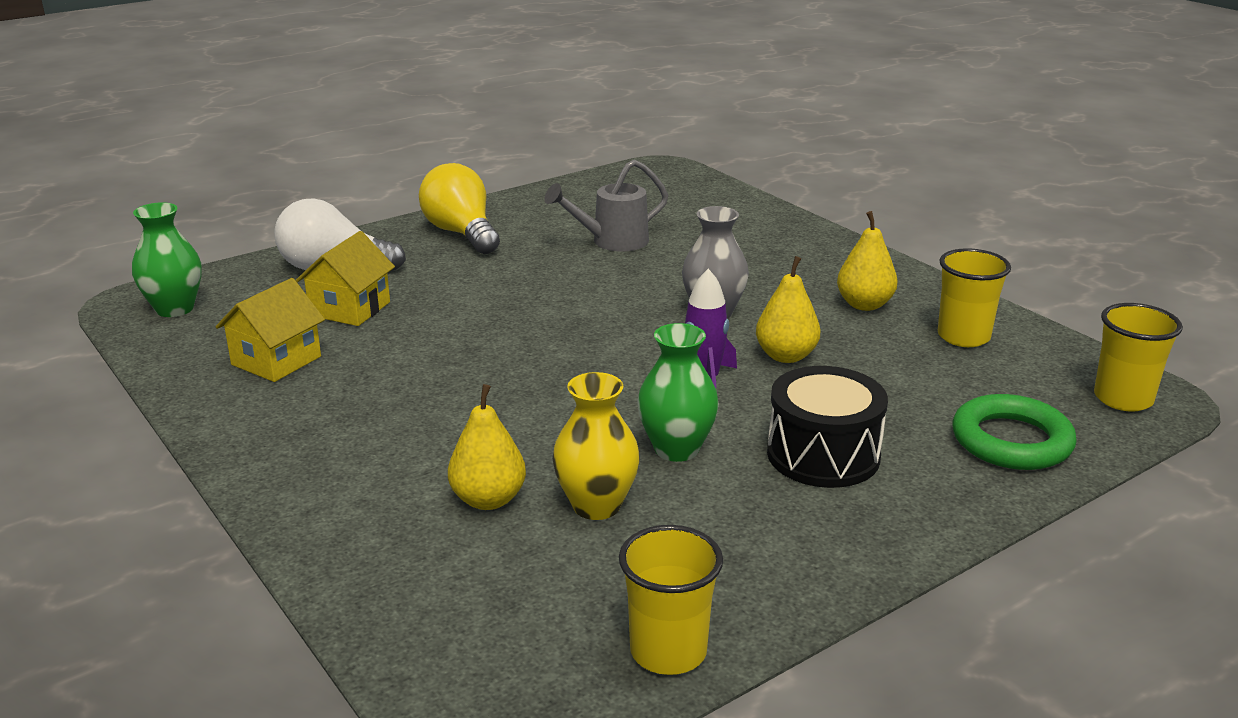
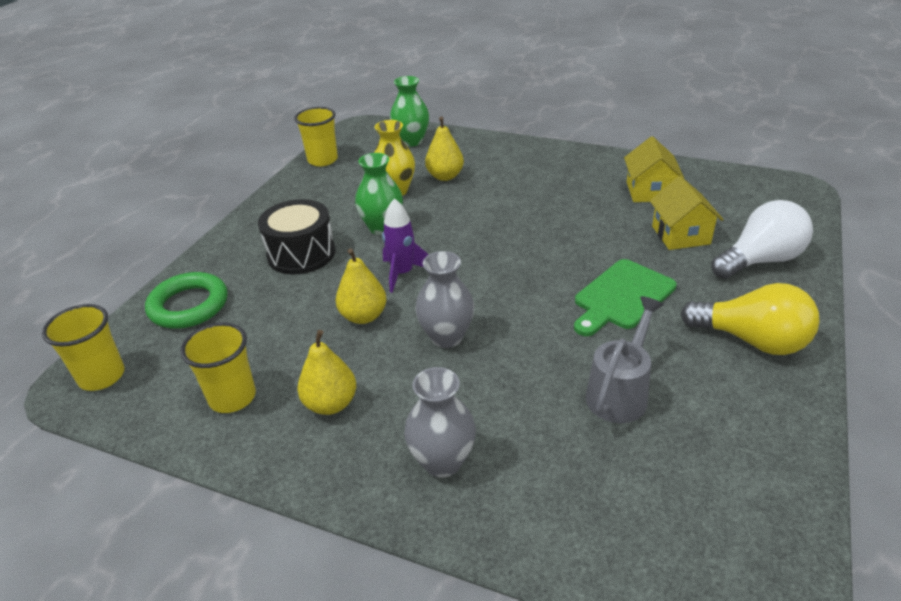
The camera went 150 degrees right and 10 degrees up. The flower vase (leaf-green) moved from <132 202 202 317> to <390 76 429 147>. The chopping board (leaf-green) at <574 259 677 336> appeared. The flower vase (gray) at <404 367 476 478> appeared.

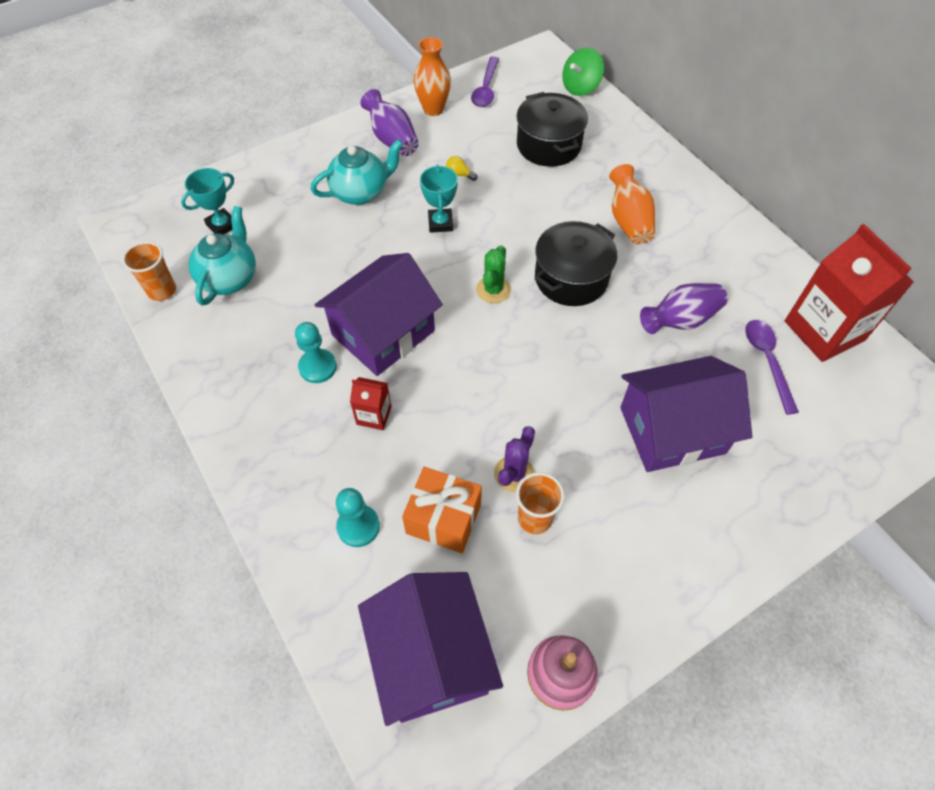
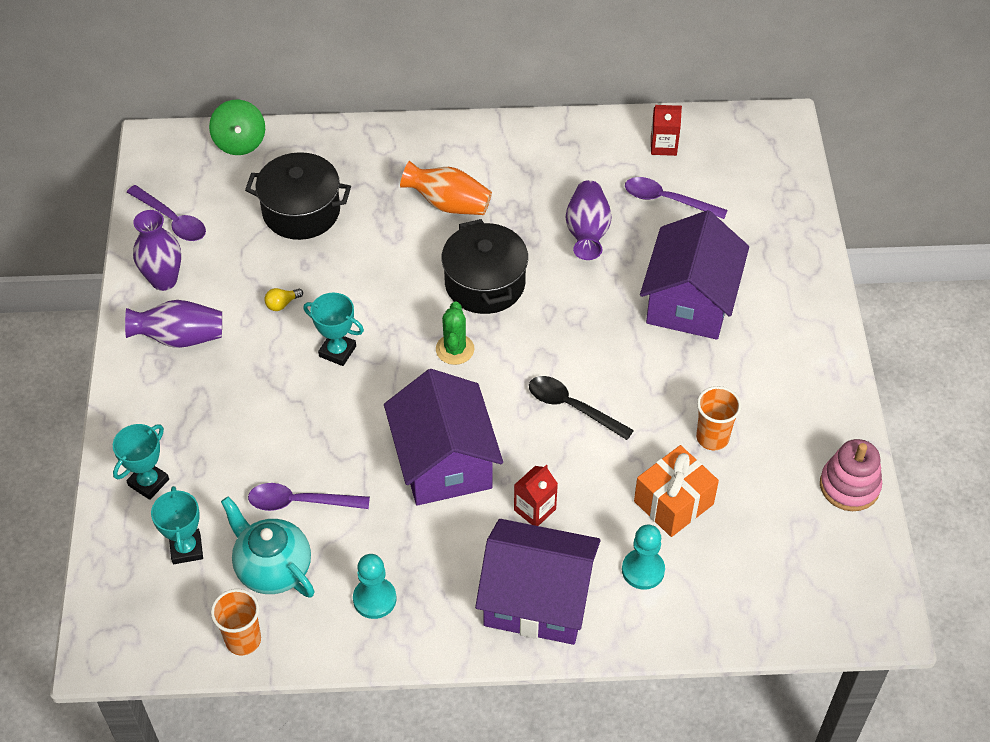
The camera went 60 degrees left and 5 degrees down. The flower vase (orange-coloured) at <413 37 451 116> became the flower vase (violet) at <133 210 181 291>. The teapot (aqua) at <311 139 403 205> disappeared. The carton (red) at <785 224 914 362> changed to 0.47 times the size. The cactus (leaf-green) at <476 245 511 303> turned 45 degrees clockwise. The game pawn (aqua) moved from <295 322 337 383> to <353 554 396 619>. The cactus (violet) at <494 426 535 492> disappeared. The house (violet) moved from <358 572 503 726> to <475 519 601 645>. The teaspoon (jet-black) at <529 376 634 440> appeared. The prize cup (aqua) at <113 424 169 500> appeared. The teaspoon (violet) at <248 483 370 511> appeared.

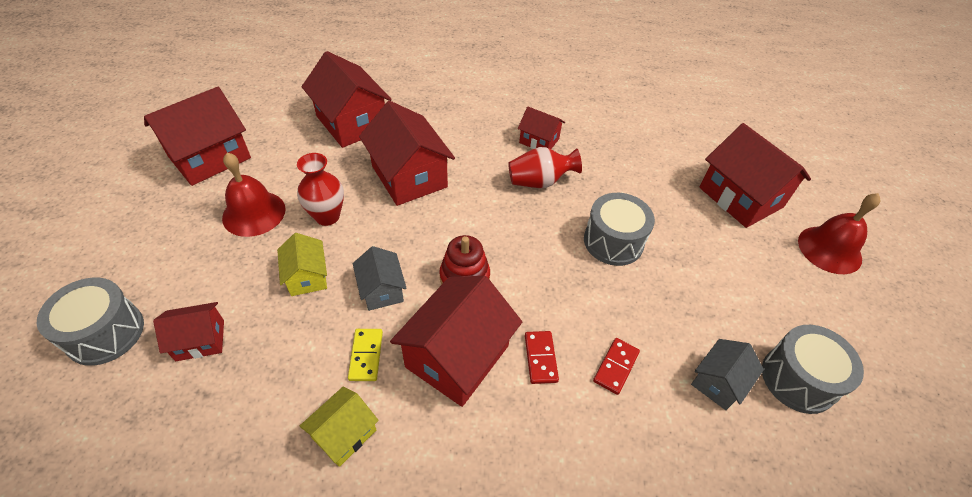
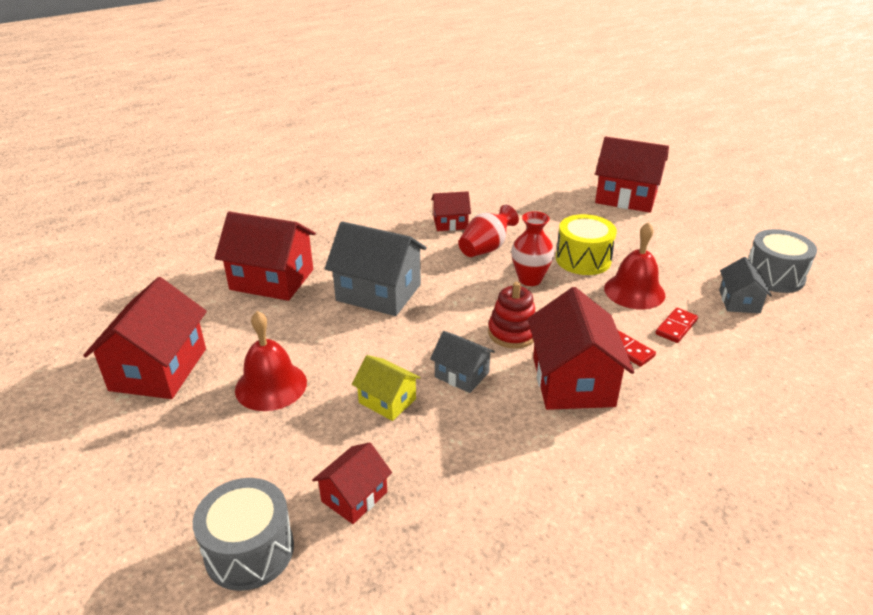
The camera went 35 degrees left and 15 degrees down. The house (red) at <359 101 455 206> became the house (gray) at <325 221 427 316>. The flower vase (red) moved from <297 153 344 226> to <511 211 554 286>. The drum (gray) at <584 193 655 266> became the drum (bright yellow) at <556 214 617 275>. The school bell (red) moved from <798 193 881 274> to <604 222 665 309>. The domino (bright yellow) at <348 329 383 381> disappeared. The domino (red) at <593 338 640 395> turned 45 degrees clockwise. The house (bright yellow) at <300 387 379 467> disappeared.

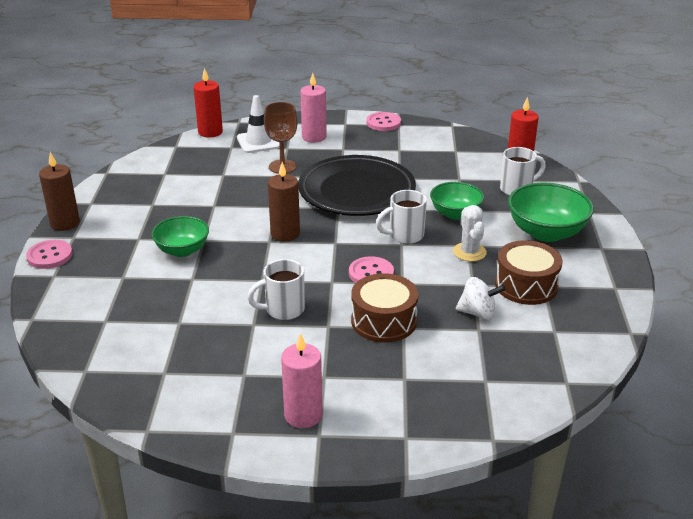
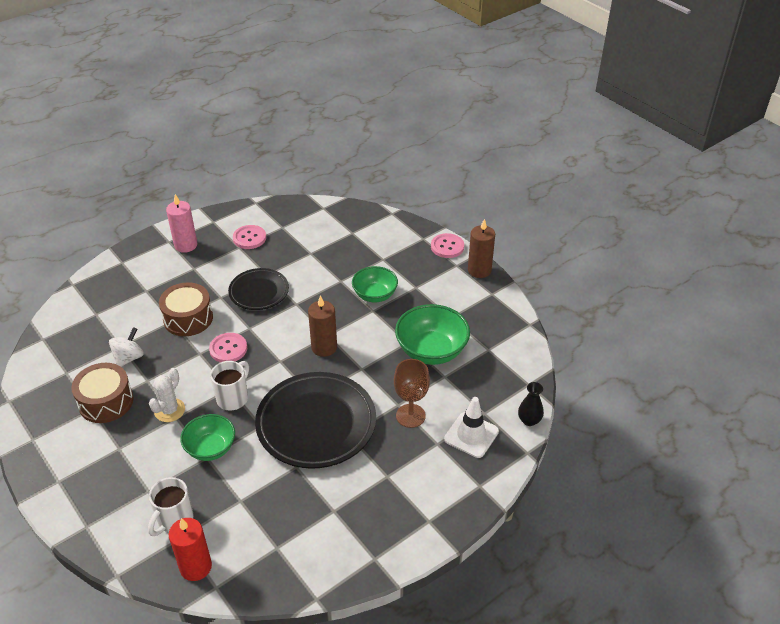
The camera went 140 degrees right and 10 degrees up. The wax candle (red) at <193 68 223 138> was replaced by the flower vase (jet-black) at <518 382 544 426>. The wax candle (pink) at <300 73 327 143> disappeared. The sewing button (pink) moved from <366 112 401 131> to <233 225 266 249>. The serving bowl (leaf-green) moved from <508 183 594 242> to <395 304 470 365>. The cactus (white) at <453 205 487 262> turned 75 degrees clockwise. The coffee mug (white) at <247 259 305 320> was replaced by the flat dish (jet-black) at <228 268 289 310>. The toy top (white) at <456 277 505 320> turned 150 degrees clockwise.

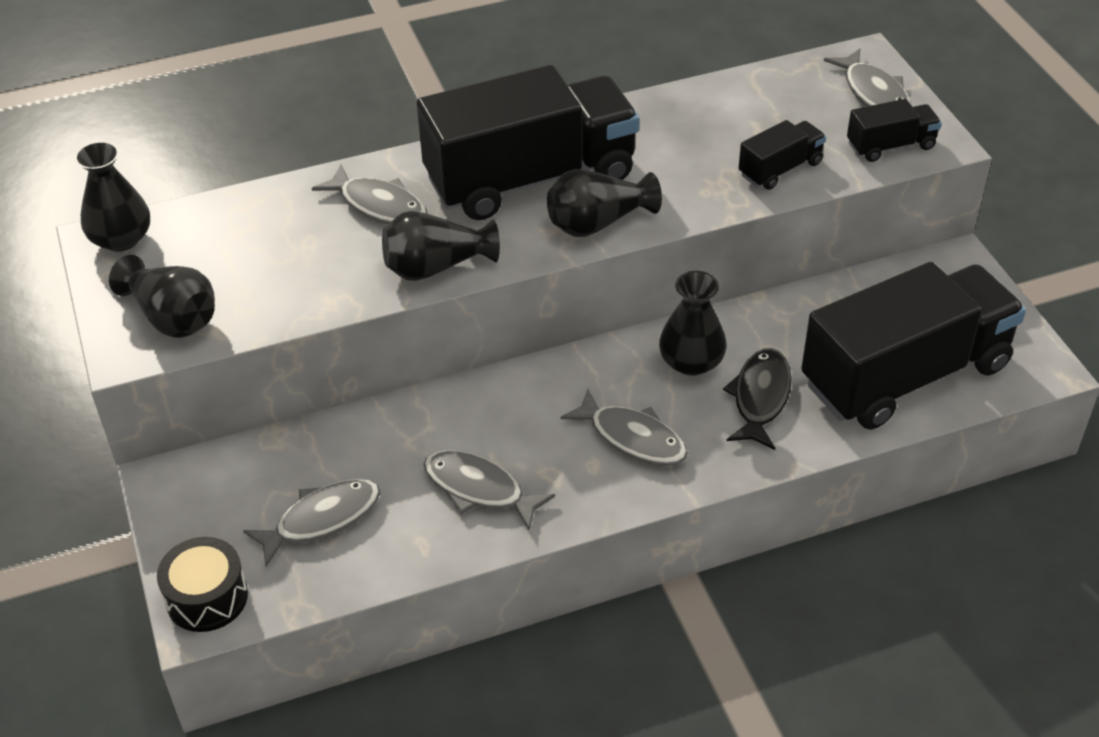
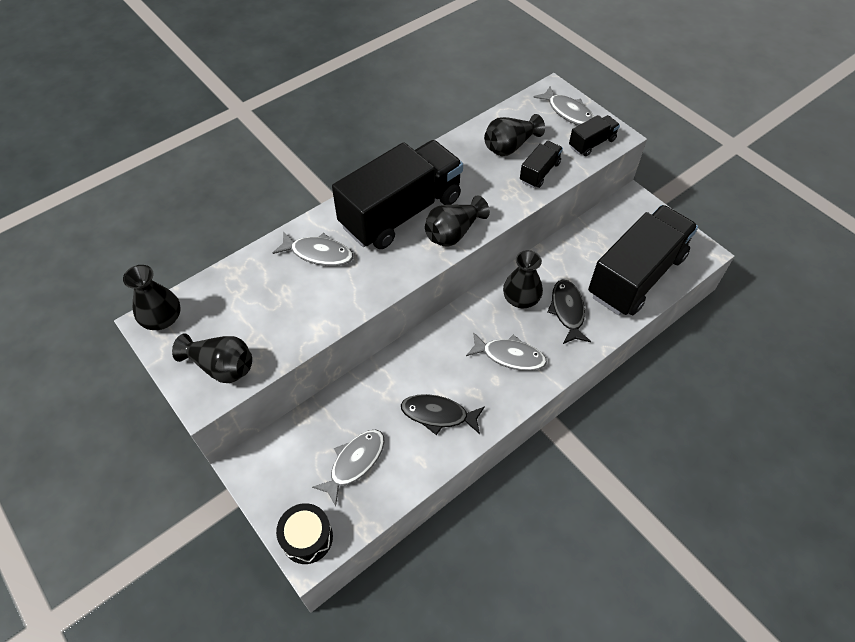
The camera went 20 degrees left and 10 degrees up. The flower vase (jet-black) moved from <382 211 500 281> to <484 114 545 156>. The fish figure (gray) at <423 450 555 530> became the fish figure (jet-black) at <401 394 485 435>.

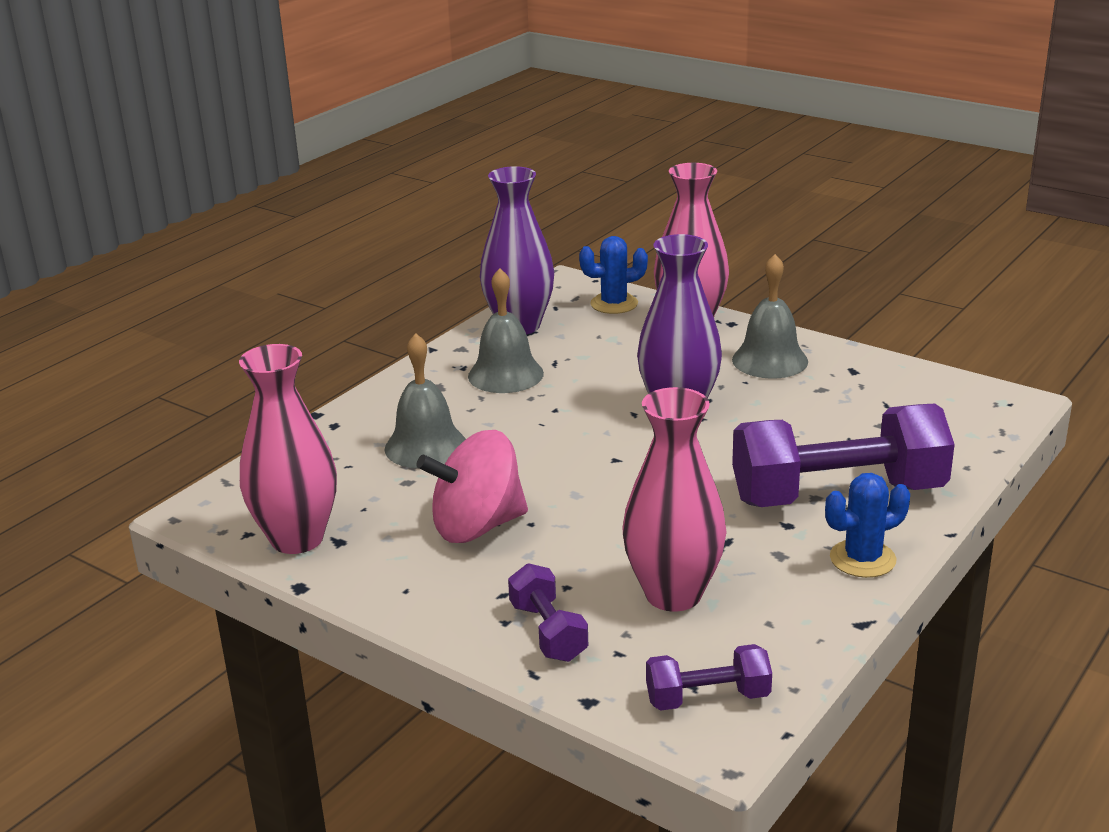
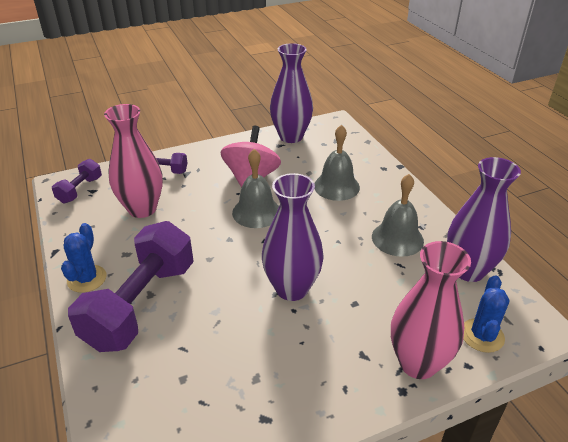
The camera went 120 degrees right and 10 degrees up. The school bell (gray) moved from <732 254 808 379> to <232 149 279 228>. The flower vase (pink) at <239 344 337 554> became the flower vase (violet) at <270 43 313 143>.

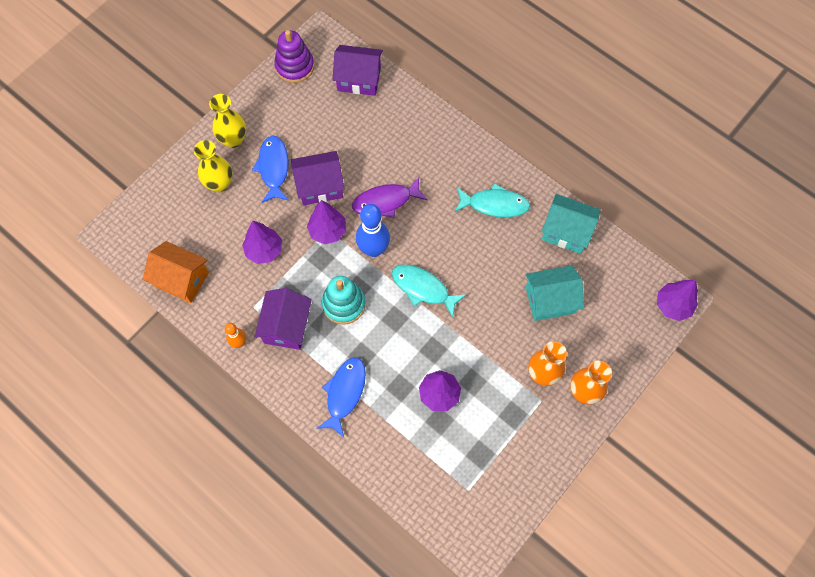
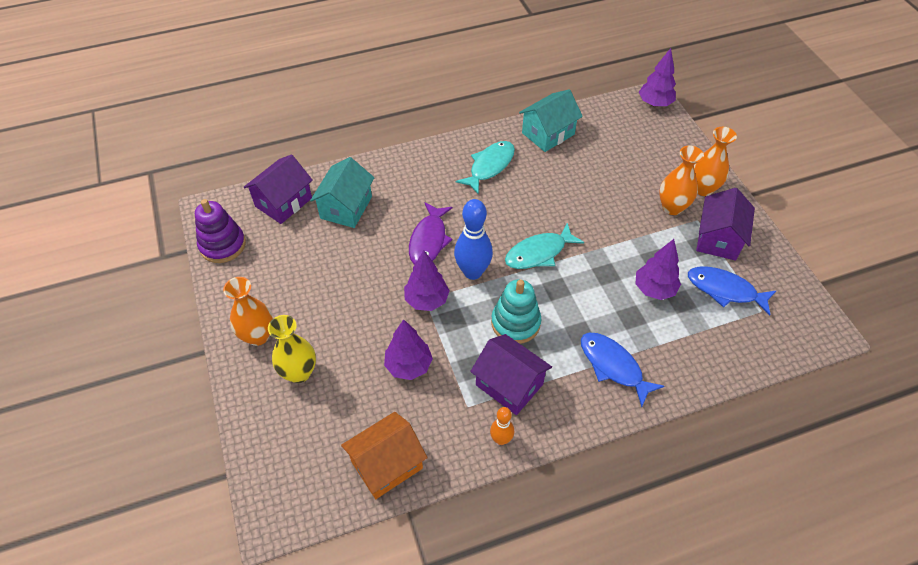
The camera went 60 degrees left and 15 degrees down. The flower vase (bright yellow) at <209 94 246 148> became the flower vase (orange-coloured) at <223 277 273 346>. The fish figure (cobalt) moved from <252 135 289 203> to <688 266 776 316>. The house (violet) moved from <291 151 345 205> to <696 188 755 261>. The house (aqua) moved from <526 266 584 321> to <310 157 375 228>.

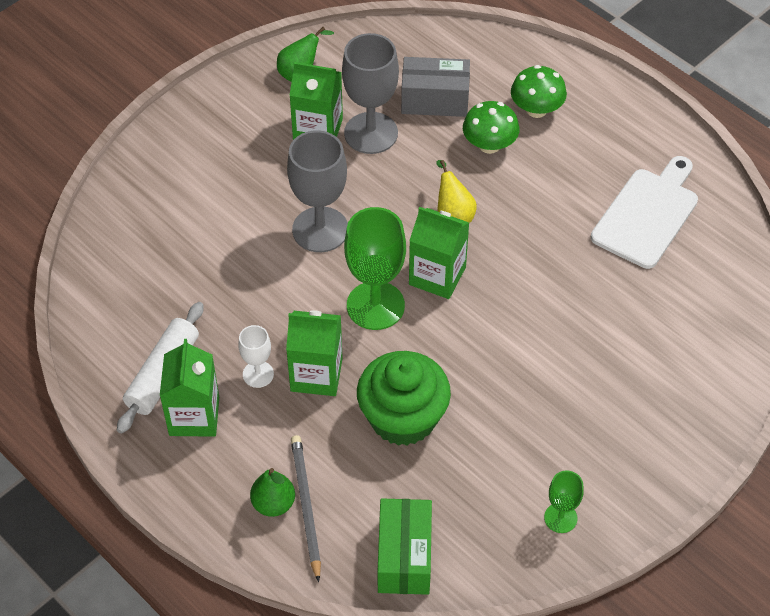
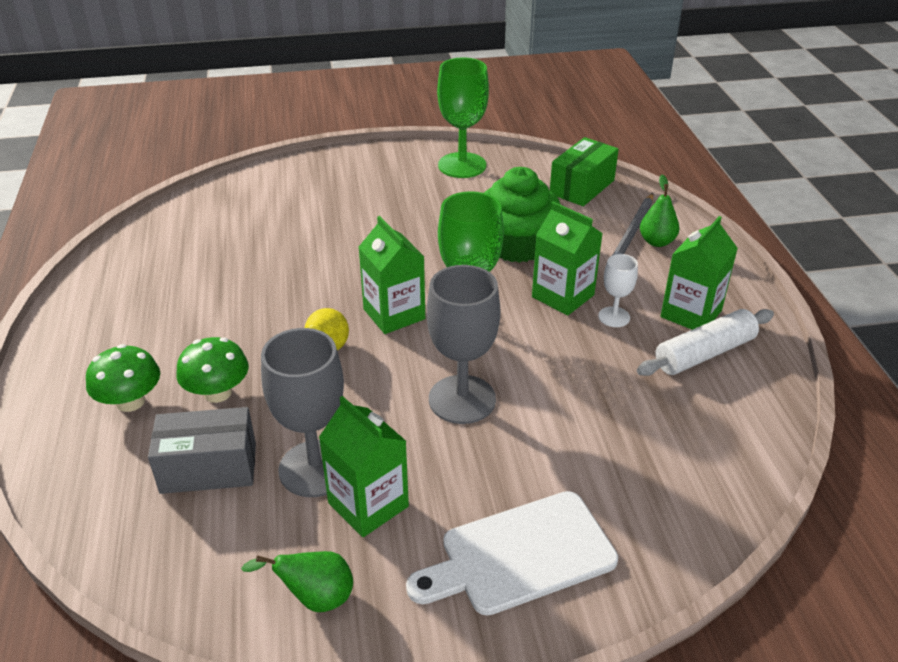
The camera went 145 degrees left and 15 degrees down. The box (gray) at <401 57 470 117> turned 45 degrees counterclockwise. The chopping board (white) moved from <591 156 698 269> to <406 491 618 616>. The wine glass (leaf-green) at <544 470 584 533> changed to 1.93 times the size.

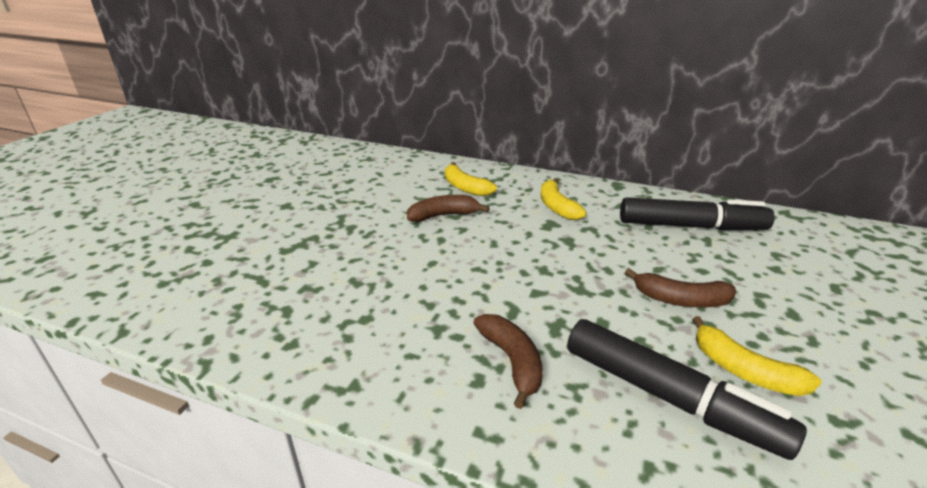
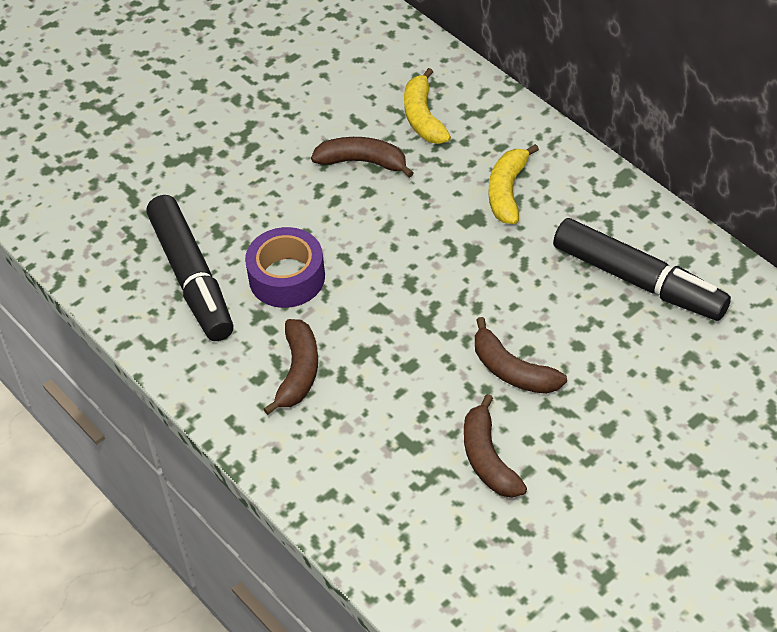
The camera went 30 degrees right and 20 degrees up. The banana (bright yellow) at <692 316 822 396> became the banana (brown) at <464 394 527 498>. The marker (jet-black) moved from <567 319 807 460> to <146 195 233 341>. The roll of tape (violet) at <245 227 325 308> appeared.

